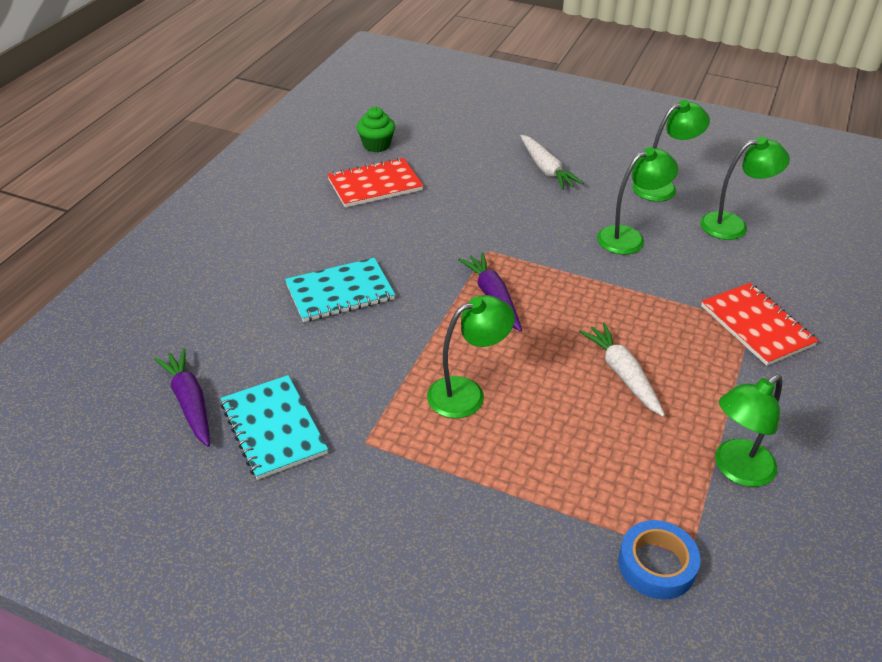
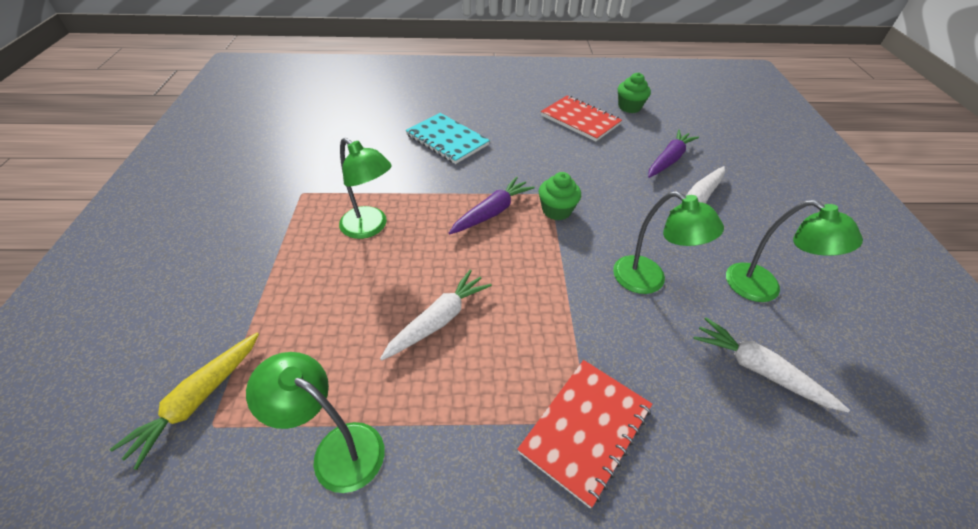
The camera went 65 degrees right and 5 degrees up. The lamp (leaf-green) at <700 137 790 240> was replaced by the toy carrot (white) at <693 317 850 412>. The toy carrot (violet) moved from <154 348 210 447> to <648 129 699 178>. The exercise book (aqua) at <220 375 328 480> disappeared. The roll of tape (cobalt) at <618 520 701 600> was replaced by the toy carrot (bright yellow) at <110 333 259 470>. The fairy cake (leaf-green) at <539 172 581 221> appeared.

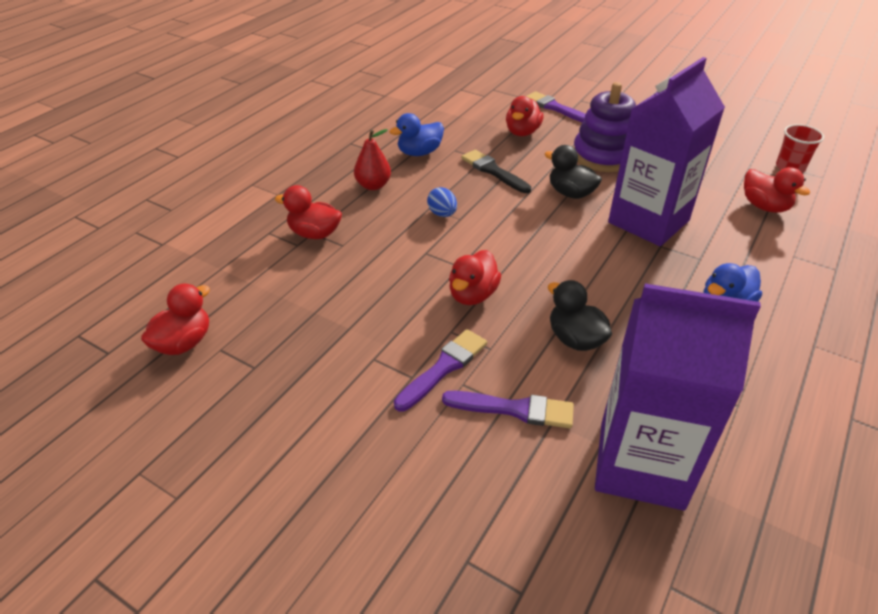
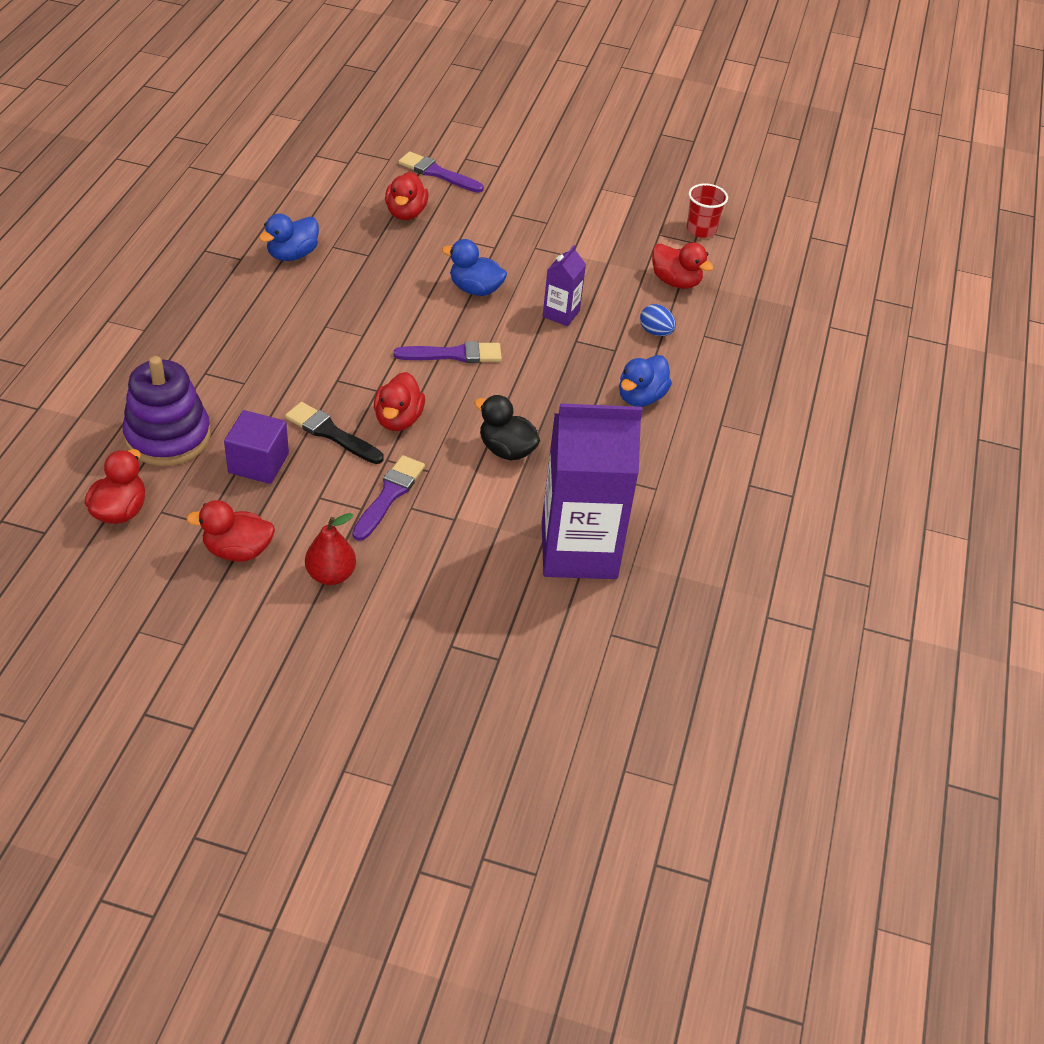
The camera went 20 degrees left and 5 degrees up. The carton (violet) at <608 57 725 246> changed to 0.45 times the size. The ring stacker (violet) moved from <574 82 636 172> to <122 356 211 466>. The toy pear (red) moved from <354 129 391 190> to <305 513 356 585>. The rubber duck (jet-black) at <544 145 602 199> became the rubber duck (cobalt) at <442 239 507 296>. The brush (jet-black) moved from <461 150 531 193> to <285 402 384 464>. The rubber duck (red) moved from <275 185 342 239> to <186 500 275 562>. The toy egg (cobalt) moved from <427 187 457 217> to <640 304 676 336>. The brush (violet) moved from <442 391 574 429> to <394 341 502 363>. The cube (violet) at <224 410 289 484> appeared.

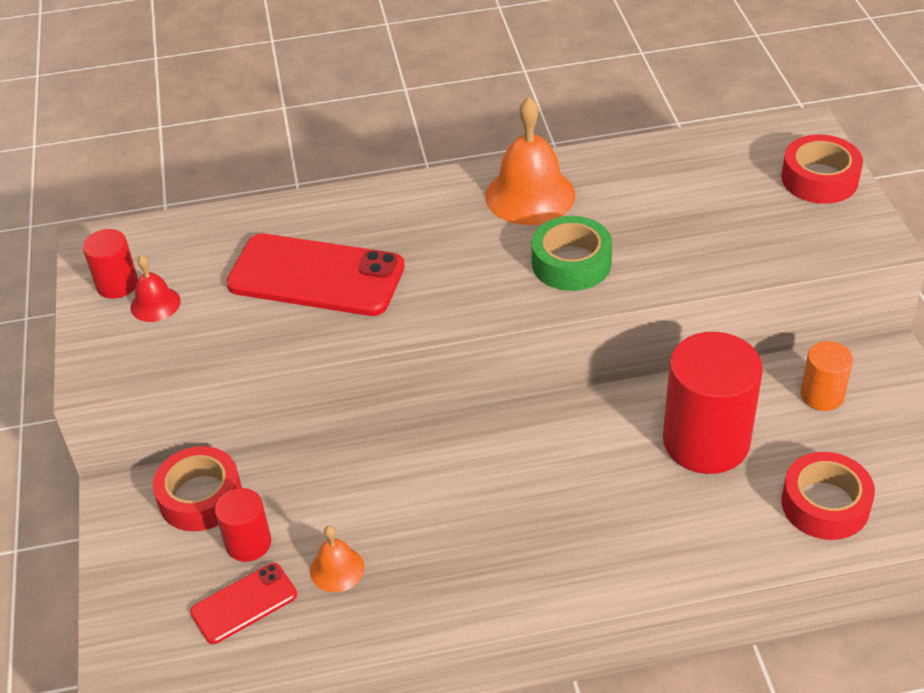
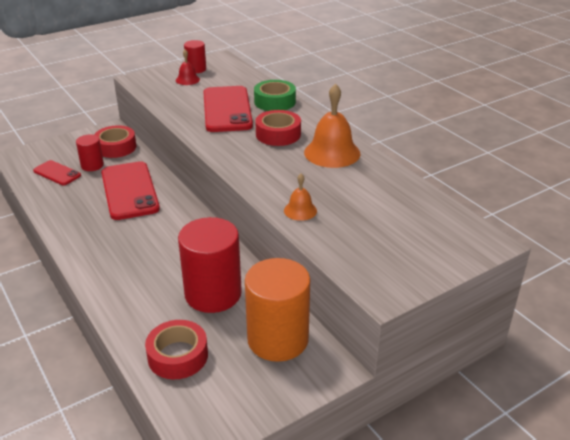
The camera went 65 degrees right and 10 degrees down. The roll of tape (red) moved from <781 135 863 204> to <255 110 301 146>. The roll of tape (leaf-green) moved from <532 216 612 291> to <254 80 296 111>. The cylinder shape (orange-coloured) at <800 341 853 411> changed to 1.96 times the size. The school bell (orange-coloured) moved from <310 525 364 592> to <284 174 317 221>. The phone (red) at <101 161 160 220> appeared.

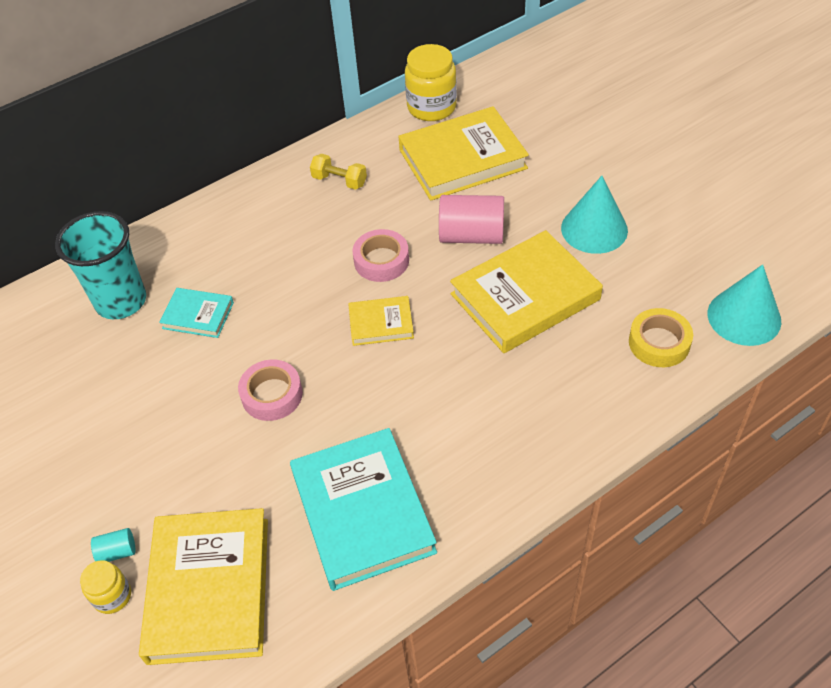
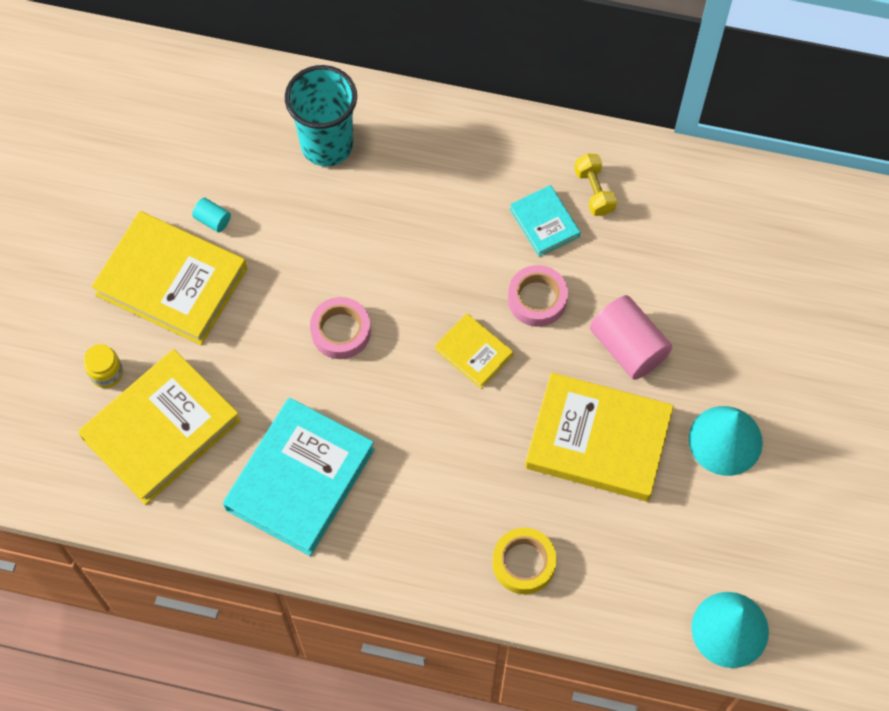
The camera went 45 degrees right and 15 degrees up. The jam jar (bright yellow) at <405 44 457 121> disappeared. The hardback (bright yellow) moved from <398 106 529 201> to <92 211 247 345>. The hardback (aqua) moved from <159 288 234 338> to <510 185 581 257>. The roll of tape (bright yellow) moved from <629 308 693 367> to <492 528 557 594>. The cylinder shape (aqua) moved from <91 528 135 562> to <192 198 231 232>.

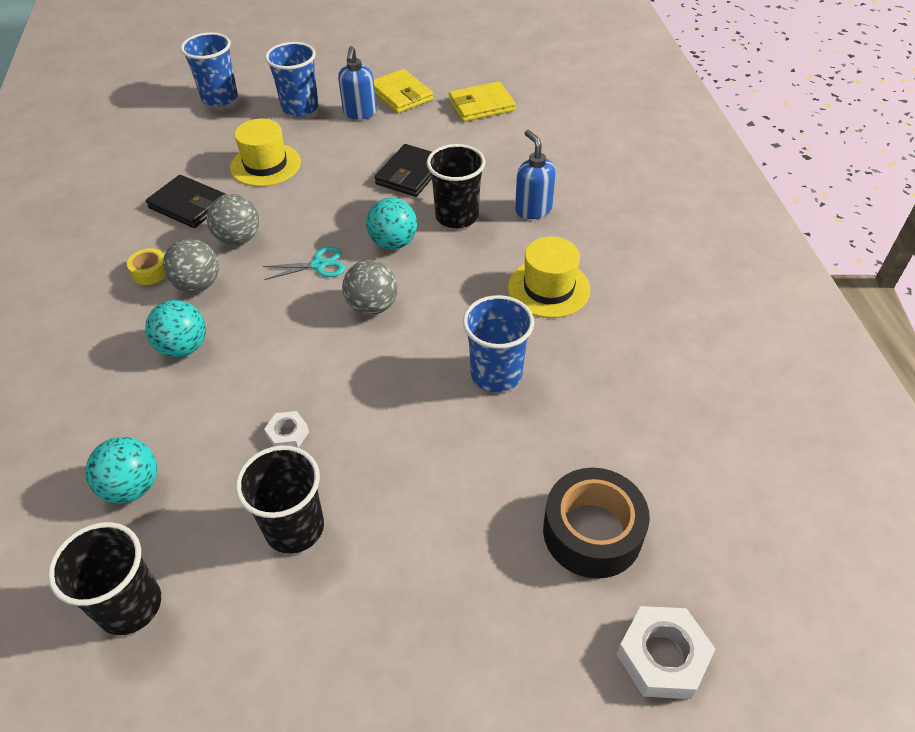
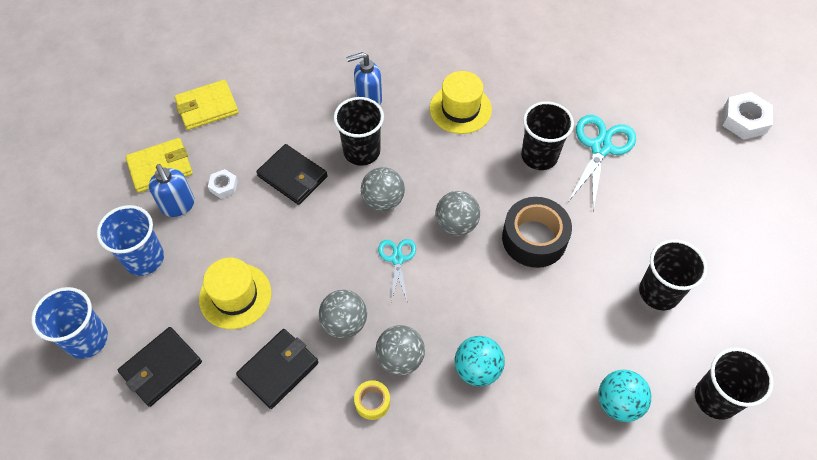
The camera went 80 degrees left and 10 degrees up. The pump bottle (cobalt) at <338 46 377 120> turned 45 degrees clockwise. The wallet (bright yellow) at <449 81 515 122> turned 75 degrees clockwise. The sphere (aqua) at <366 198 417 250> became the sphere (gray) at <361 167 405 211>. The cup (cobalt) at <463 295 534 393> became the cup (jet-black) at <521 101 574 170>. The nut (white) moved from <264 411 309 448> to <208 169 238 199>. The roll of tape (jet-black) moved from <543 468 650 579> to <502 197 572 268>. The shears (aqua) at <568 115 636 211> appeared. The wallet (jet-black) at <118 327 202 407> appeared.

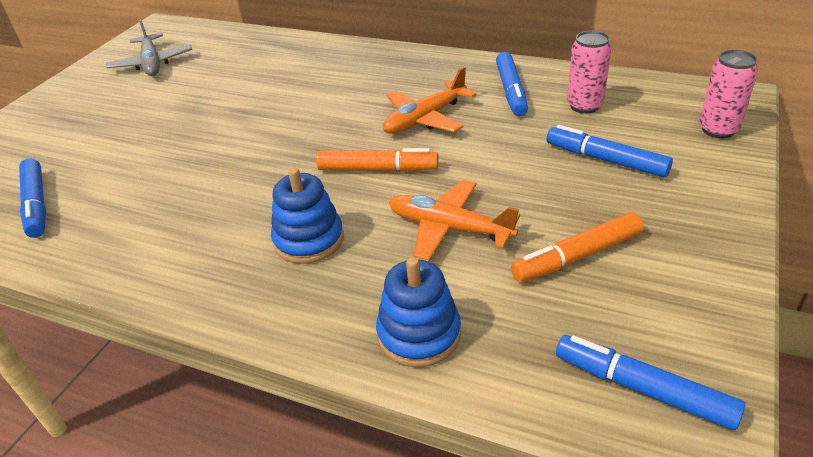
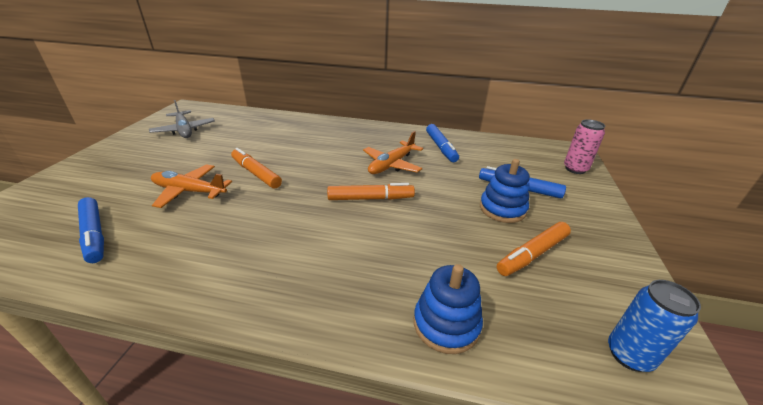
The camera went 15 degrees left and 5 degrees down. The soda can (pink) at <567 31 611 114> disappeared. The ring stacker (cobalt) moved from <271 167 344 264> to <480 159 530 223>. The toy plane (orange-coloured) moved from <389 180 520 261> to <151 164 232 208>. The marker (cobalt) at <556 335 745 430> was replaced by the soda can (cobalt) at <608 280 701 372>. The marker (orange-coloured) at <231 148 282 189> appeared.

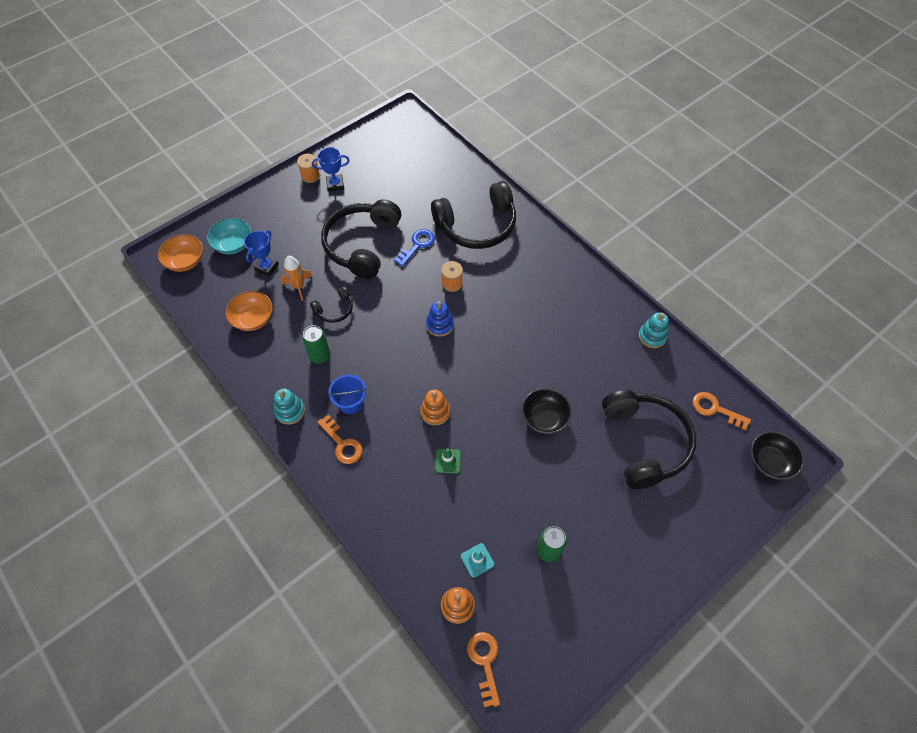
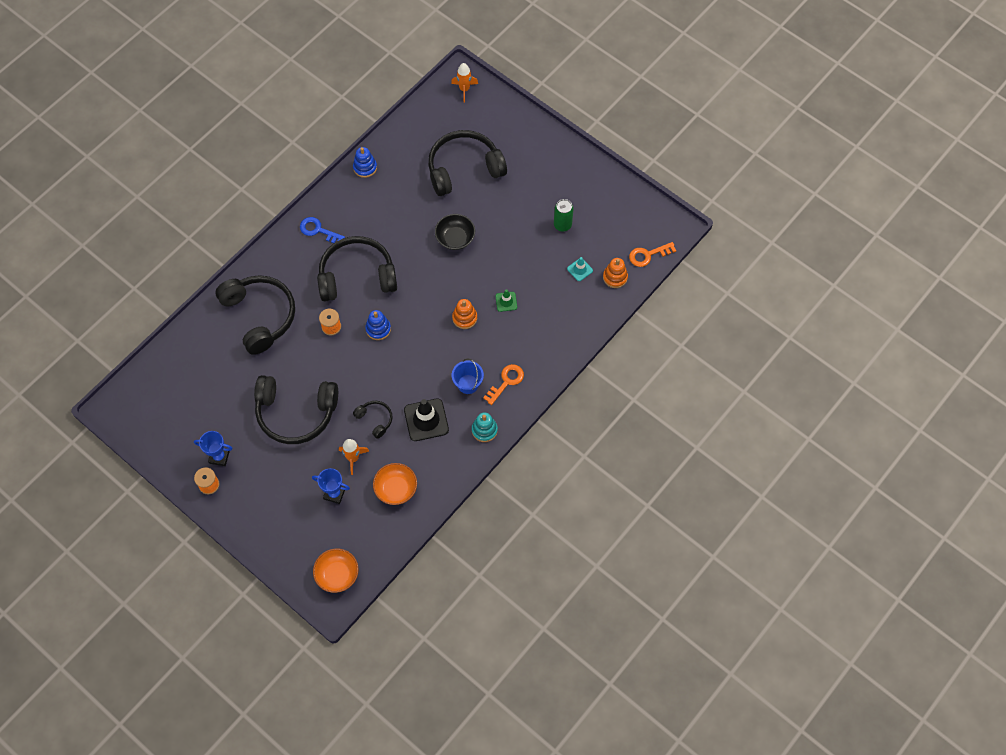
The camera went 100 degrees left and 5 degrees up. The prize cup (cobalt) at <312 147 350 192> turned 60 degrees counterclockwise. The serving bowl (aqua) at <207 218 251 255> disappeared. The door key (cobalt) moved from <394 229 435 267> to <300 217 345 243>. The ring stacker (aqua) at <639 312 669 348> became the ring stacker (cobalt) at <353 147 377 178>. The soda can (leaf-green) at <302 325 330 364> was replaced by the traffic cone (jet-black) at <404 398 449 441>. The door key (orange-coloured) at <692 392 751 431> disappeared. The serving bowl (jet-black) at <751 431 804 480> was replaced by the spaceship (orange-coloured) at <451 63 478 103>. The headset (jet-black) at <317 236 397 302> appeared.

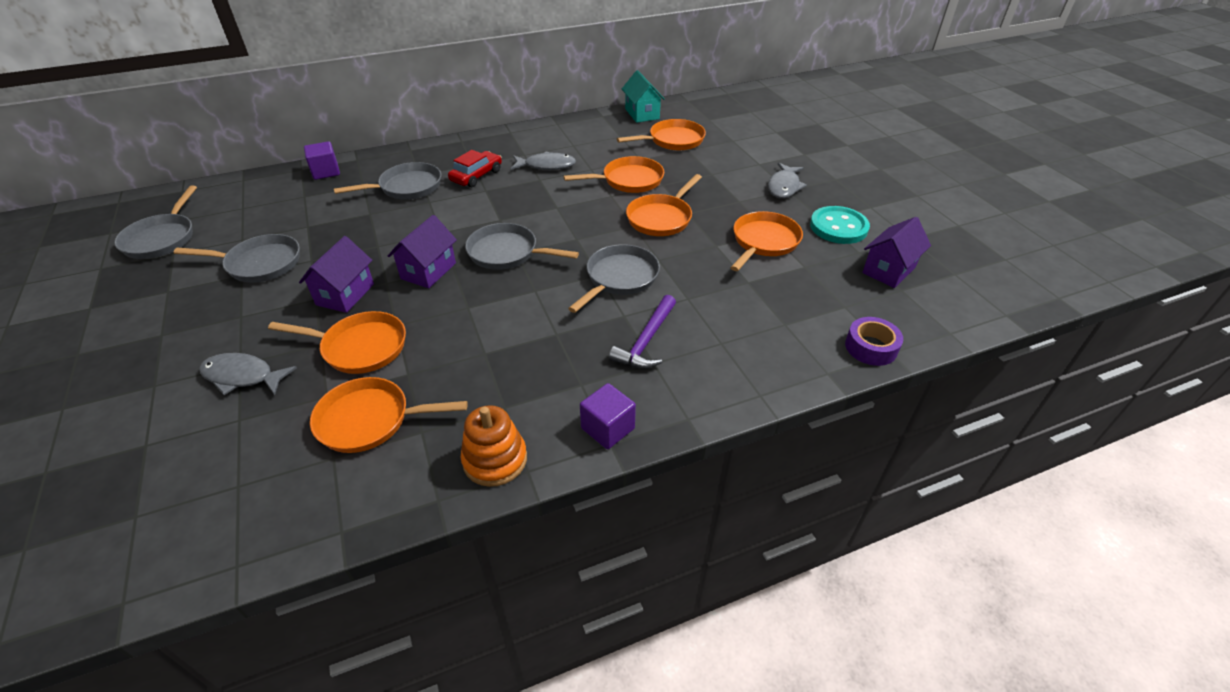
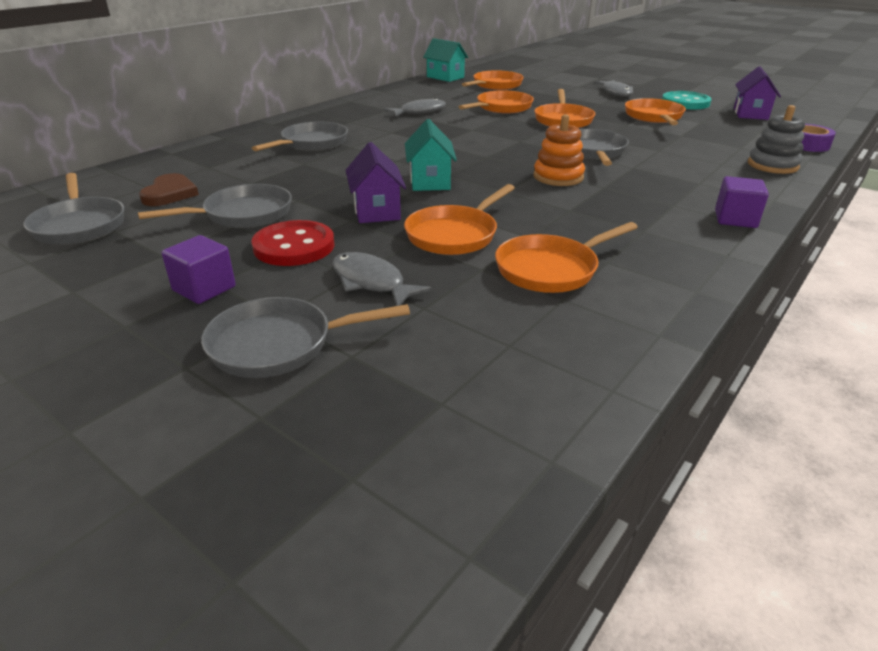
The camera went 30 degrees left and 10 degrees down. The cube (violet) moved from <304 141 340 180> to <162 235 236 304>. The car (red) at <448 150 502 187> disappeared. The house (violet) at <388 215 457 288> became the house (aqua) at <405 119 457 191>. The frying pan (gray) moved from <465 223 579 270> to <201 297 410 378>. The claw hammer (violet) at <609 295 676 369> disappeared. The frying pan (orange-coloured) at <268 311 406 374> turned 150 degrees clockwise. The fish figure (gray) at <199 353 297 395> turned 60 degrees clockwise. The ring stacker (orange-coloured) moved from <460 405 527 487> to <533 114 585 186>. The ring stacker (gray) at <748 105 805 174> appeared. The love heart (brown) at <139 173 199 206> appeared. The sewing button (red) at <251 220 335 266> appeared.

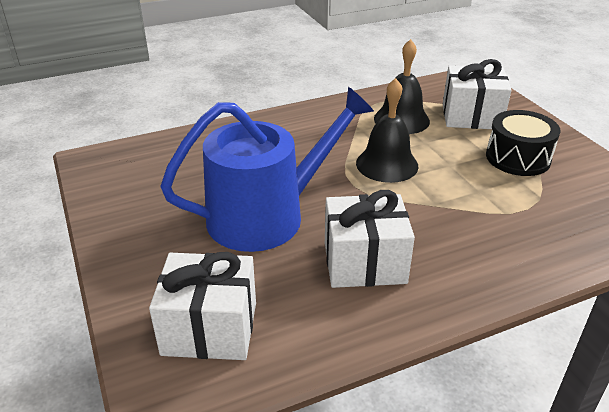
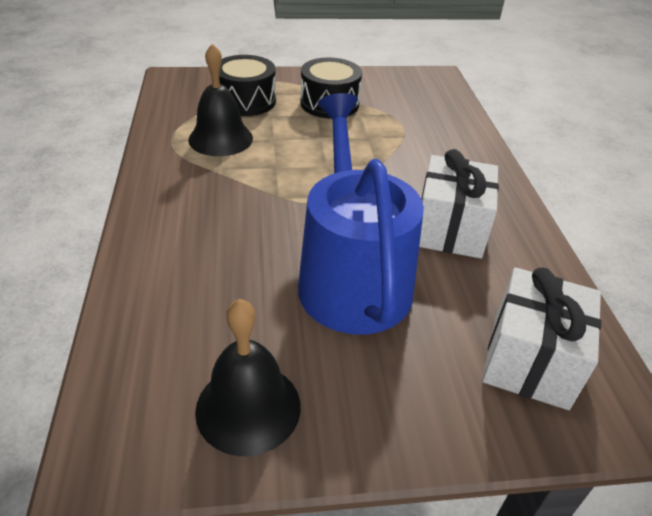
The camera went 75 degrees left and 5 degrees up. The gift (white) at <443 59 511 129> was replaced by the drum (jet-black) at <219 55 276 116>. The school bell (jet-black) moved from <356 78 418 183> to <195 299 301 456>.

